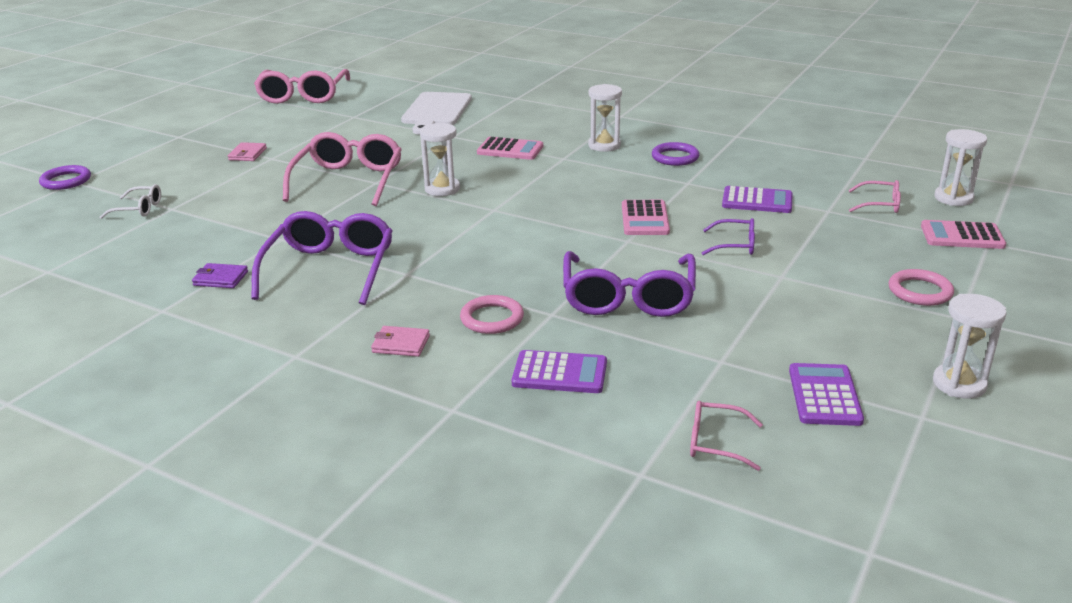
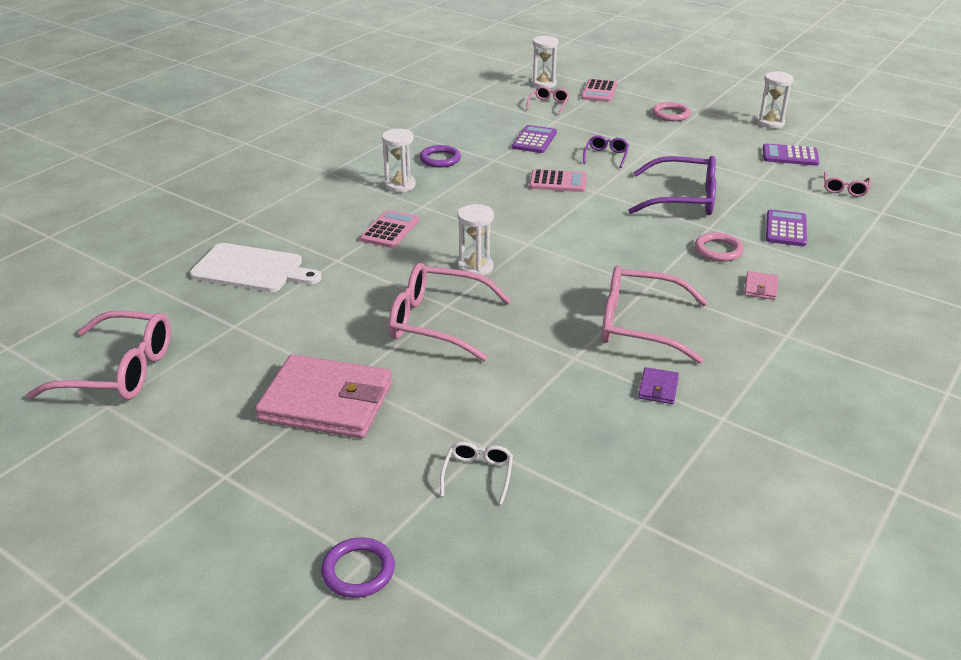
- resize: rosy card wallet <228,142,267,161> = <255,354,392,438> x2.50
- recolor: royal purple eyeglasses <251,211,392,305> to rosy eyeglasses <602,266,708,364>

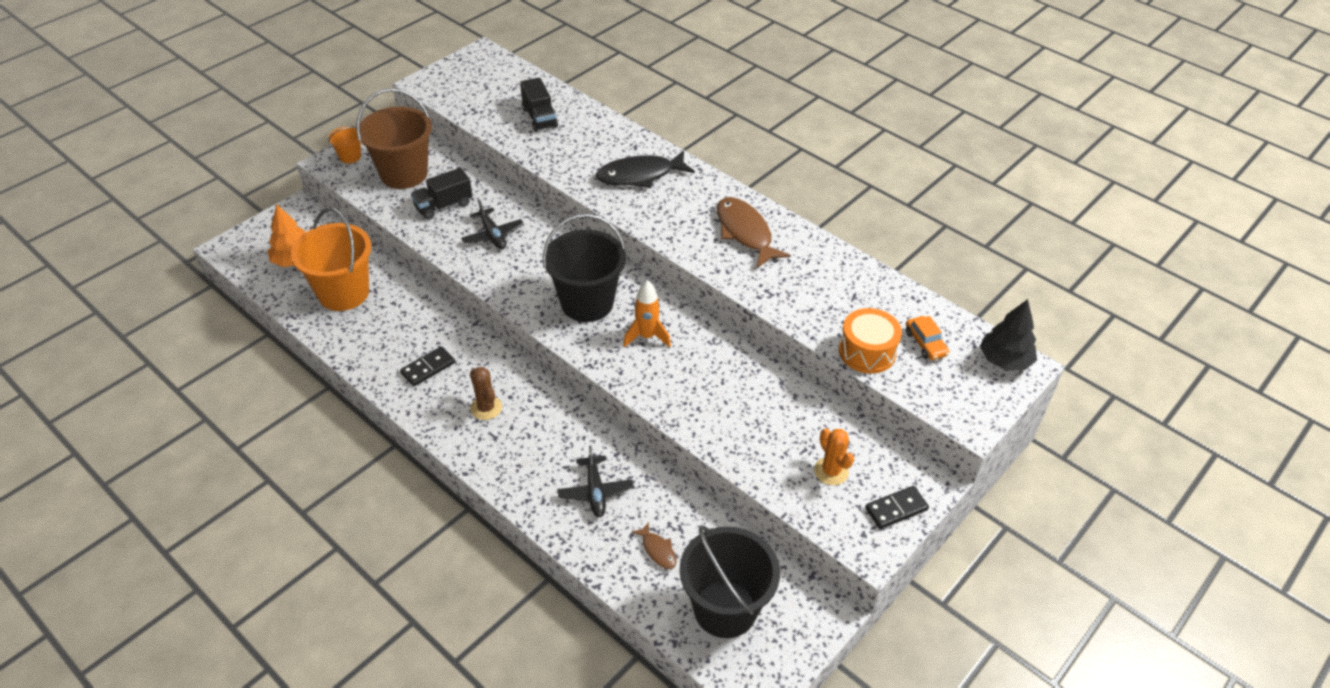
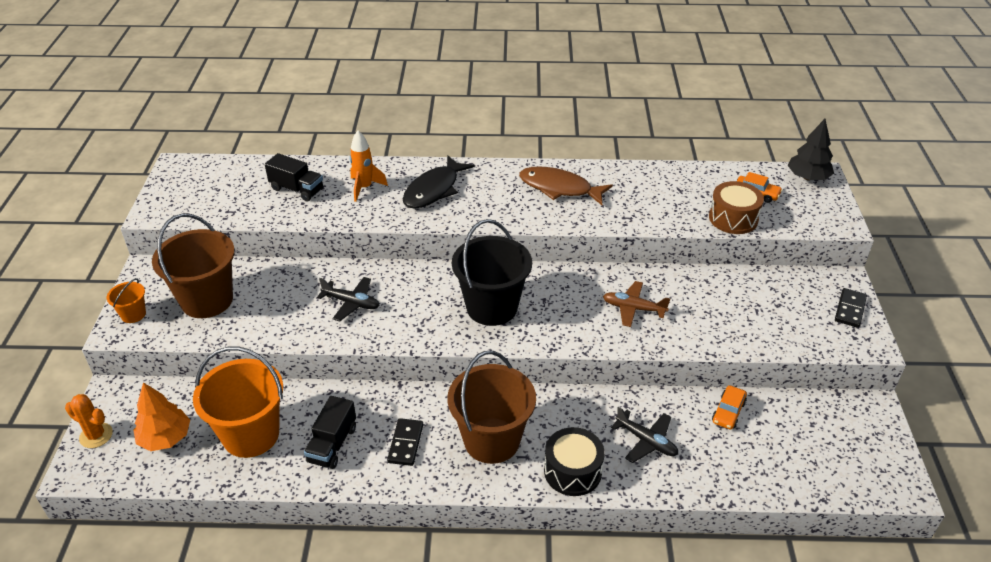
- move: ebony truck <411,168,472,220> to <304,396,356,469>
- replace: brown saguaro cactus <470,367,502,420> to brown sand bucket <447,351,536,464>
- move: bright orange toy rocket <623,280,671,347> to <350,131,388,202>
- delete: brown fish <632,522,677,569>
- delete: ebony sand bucket <679,525,780,638>
- move: bright orange saguaro cactus <814,428,854,485> to <65,394,113,448>
- recolor: bright orange drum <839,308,902,374> to brown drum <709,181,764,234>
- insert: ebony drum <544,427,605,496>
- insert: brown toy plane <603,281,670,327>
- insert: bright orange automobile <712,385,747,430>

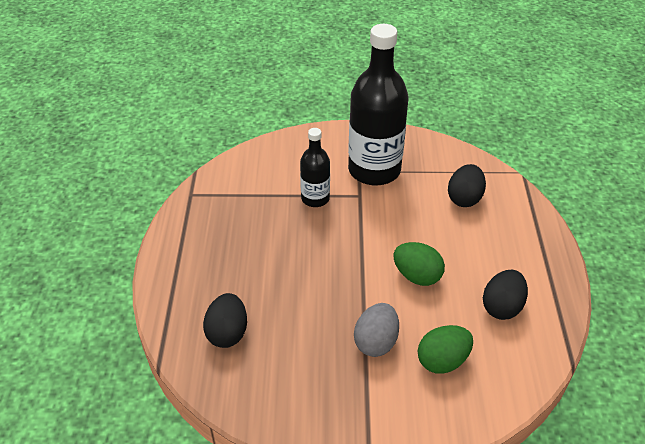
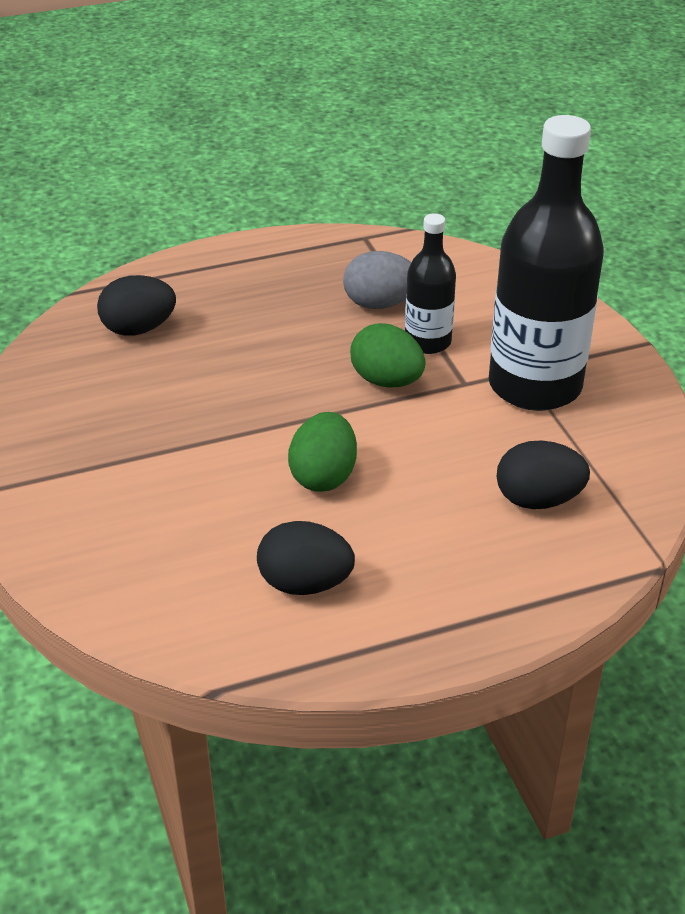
- move: ash-grey toy egg <354,303,399,357> to <343,251,411,309>
- move: green toy egg <418,325,473,373> to <350,323,426,388>

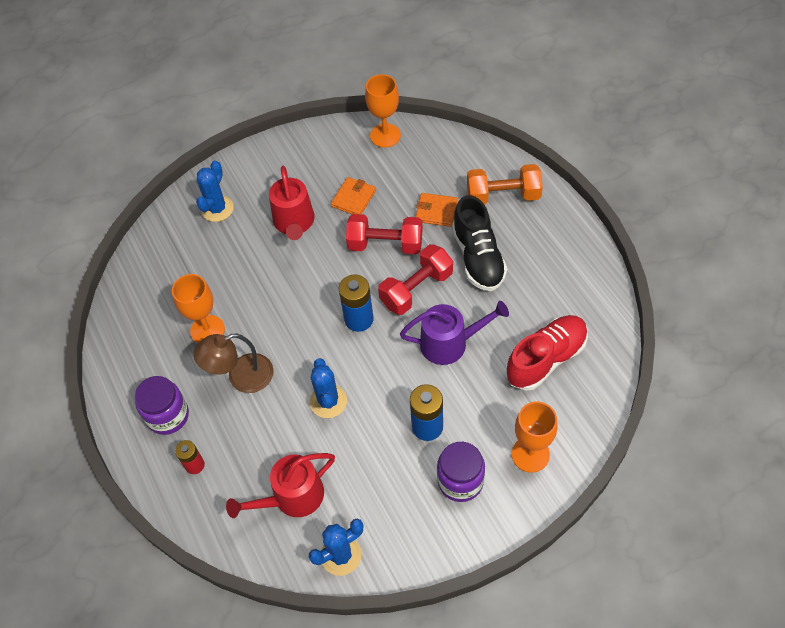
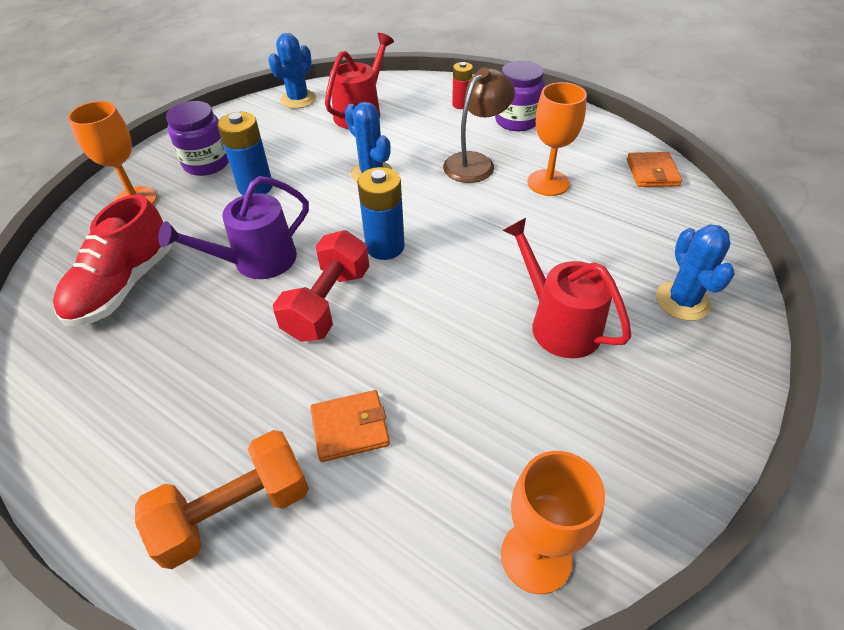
- move: bright orange card wallet <331,177,376,214> to <627,152,682,187>
- delete: scarlet dumbbell <346,214,423,254>
- delete: ebony sneaker <452,195,507,291>

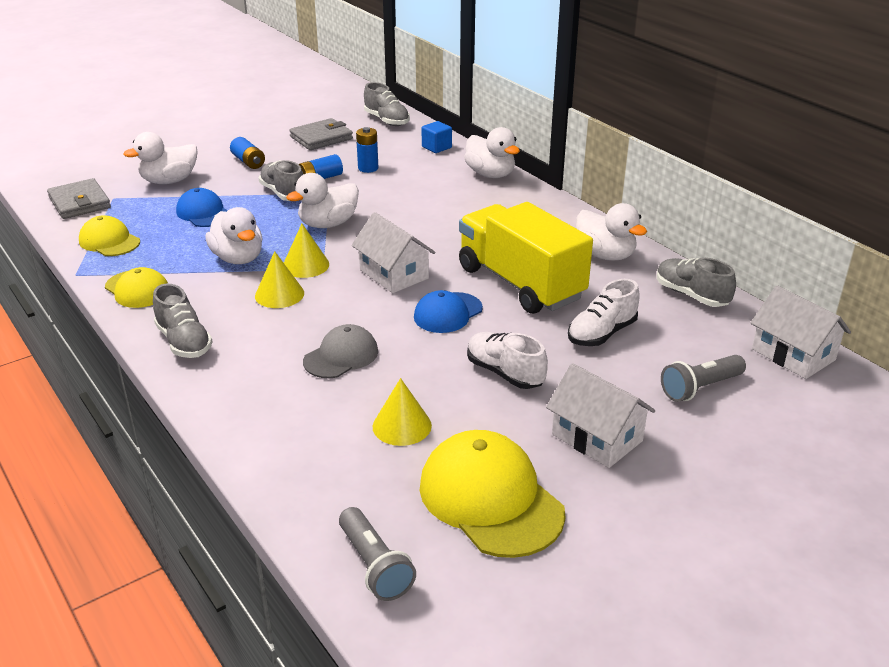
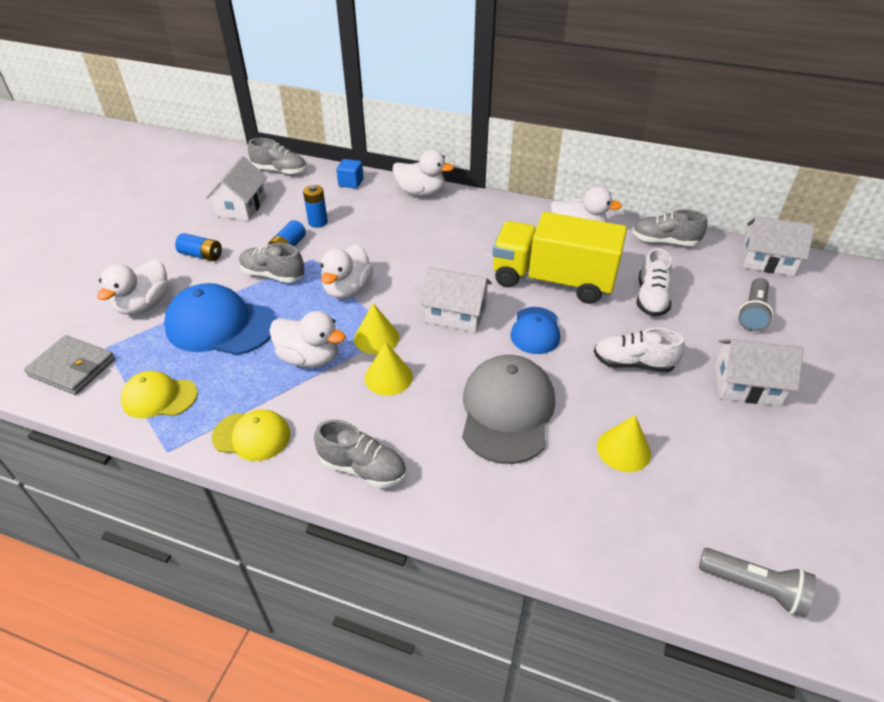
- resize: cobalt cap <176,188,228,227> = <164,283,276,355> x1.70
- replace: ash-grey card wallet <289,118,353,150> to pure white toy house <206,156,267,221>
- resize: ash-grey cap <303,324,378,378> = <462,355,555,464> x1.70
- delete: yellow cap <420,430,566,558>

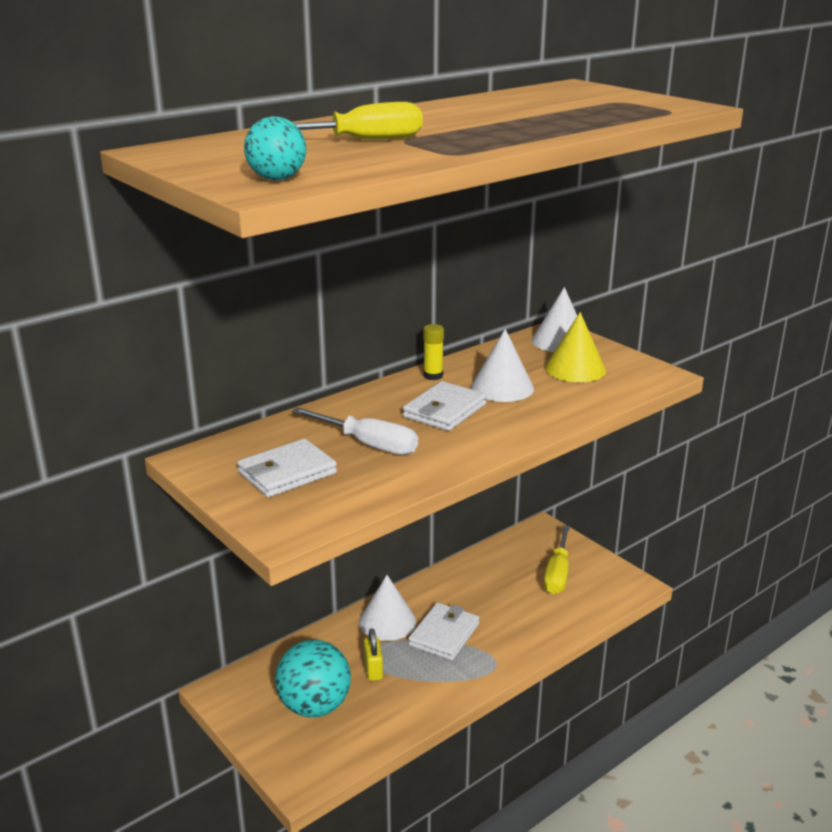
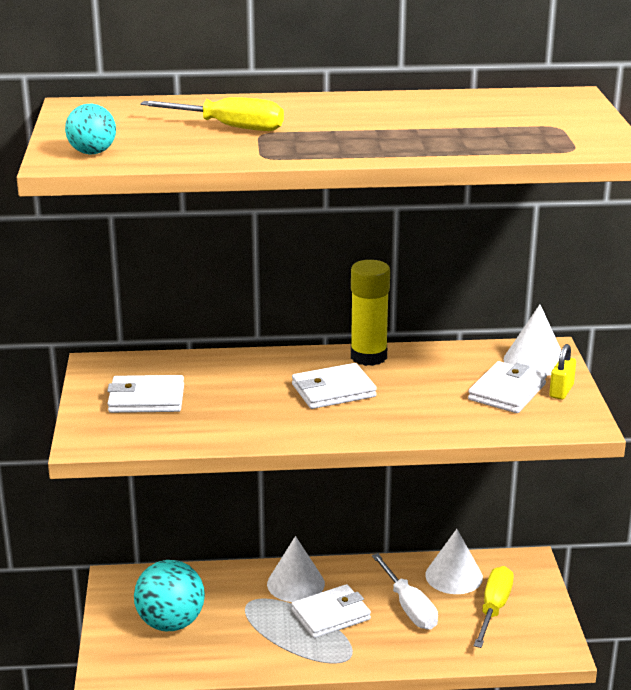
- move: pure white screwdriver <292,407,418,455> to <372,553,438,629>
- move: yellow padlock <364,628,383,681> to <549,344,576,400>
- resize: yellow stick of glue <423,324,444,380> = <351,260,390,366> x1.86
- move: pure white cone shape <471,329,534,402> to <425,529,483,594>
- rotate: yellow screwdriver <544,525,570,594> = <474,566,514,648> 150 degrees clockwise
- replace: yellow cone shape <545,312,606,382> to pure white card wallet <468,361,547,413>

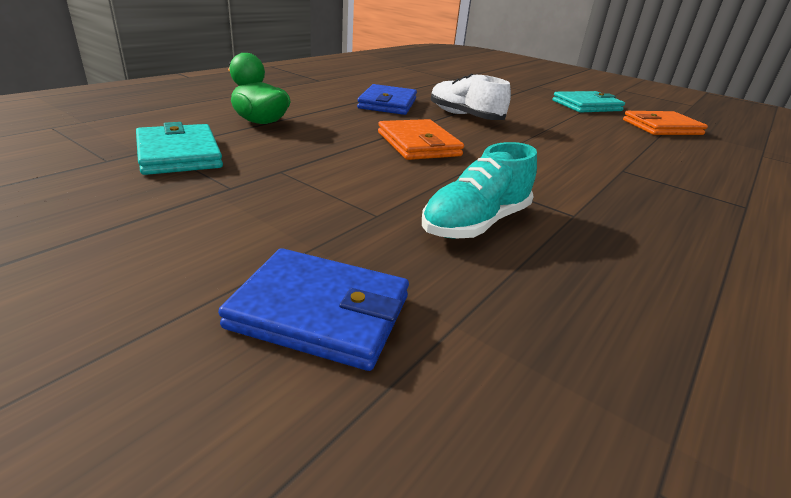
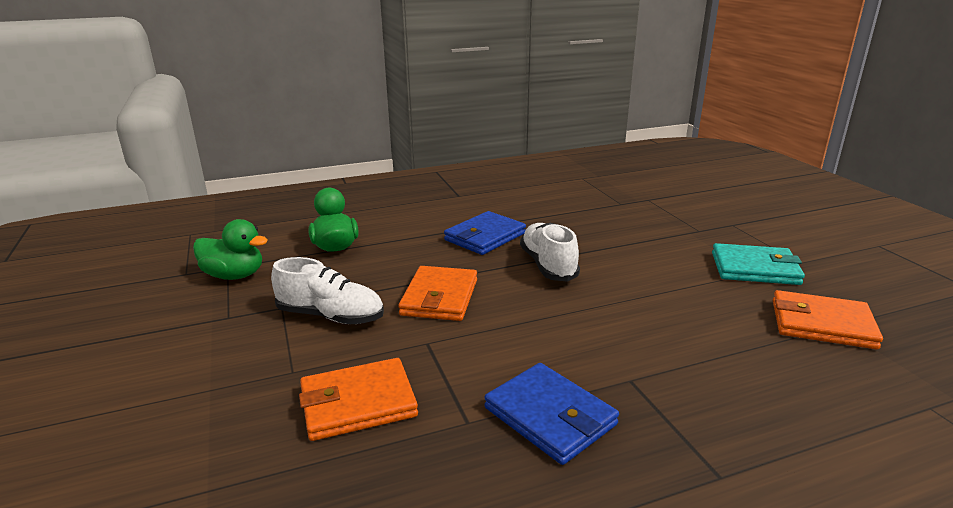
- replace: teal card wallet <136,122,223,175> to green duck <193,219,268,280>
- move: cobalt card wallet <218,248,409,371> to <484,363,619,465>
- replace: teal sneaker <422,142,537,239> to bright orange card wallet <299,358,418,441>
- insert: pure white sneaker <271,257,384,324>

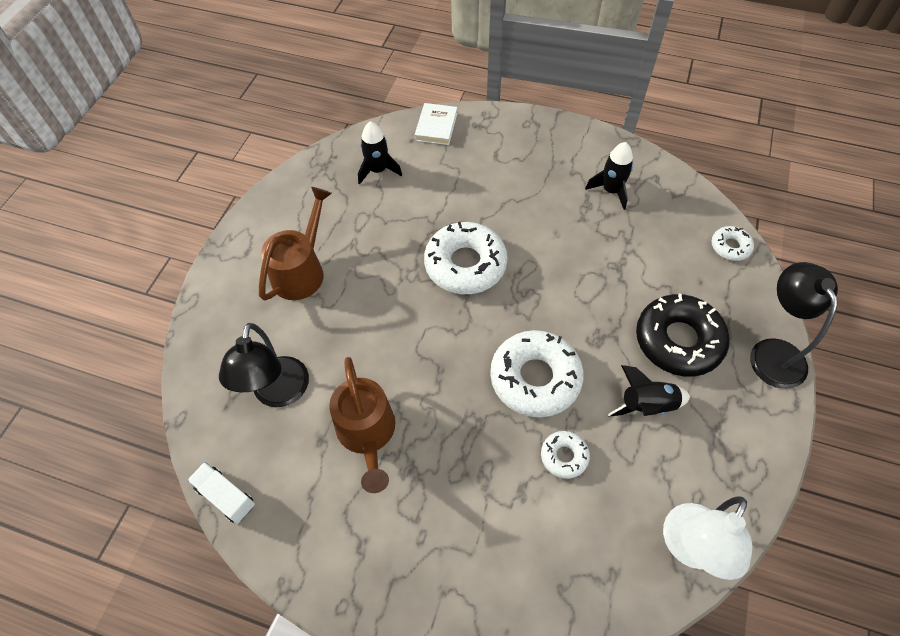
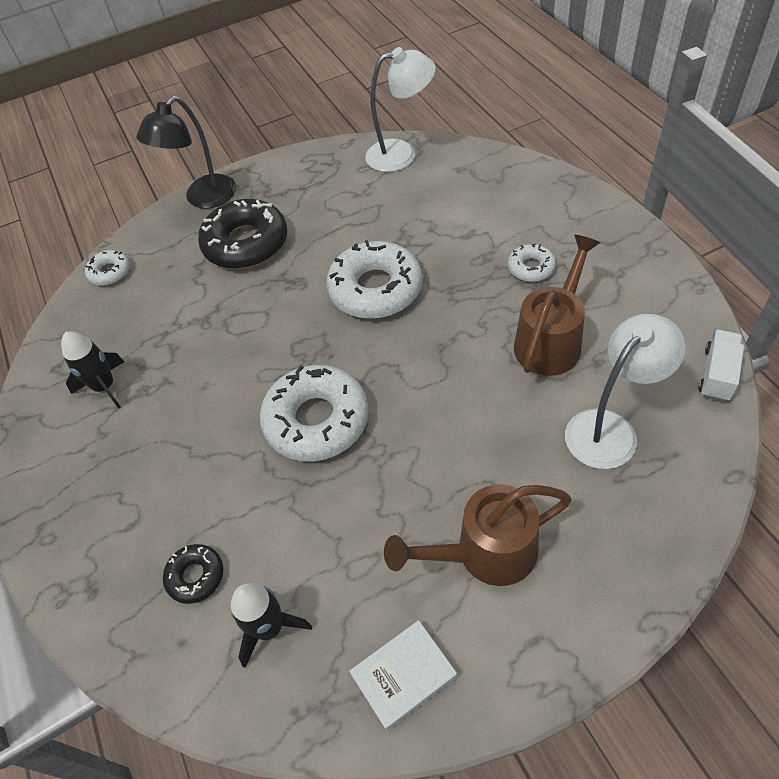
- rotate: pure white truck <187,462,255,524> = <698,330,744,402> 150 degrees counterclockwise
- recolor: ebony reading lamp <219,323,309,407> to pure white reading lamp <565,314,686,469>
- move: pure white hardcover <415,103,457,145> to <349,620,457,731>
- move: pure white doughnut <541,431,590,479> to <508,243,556,282>
- delete: ebony toy rocket <608,365,690,417>
- insert: ebony doughnut <163,544,223,604>

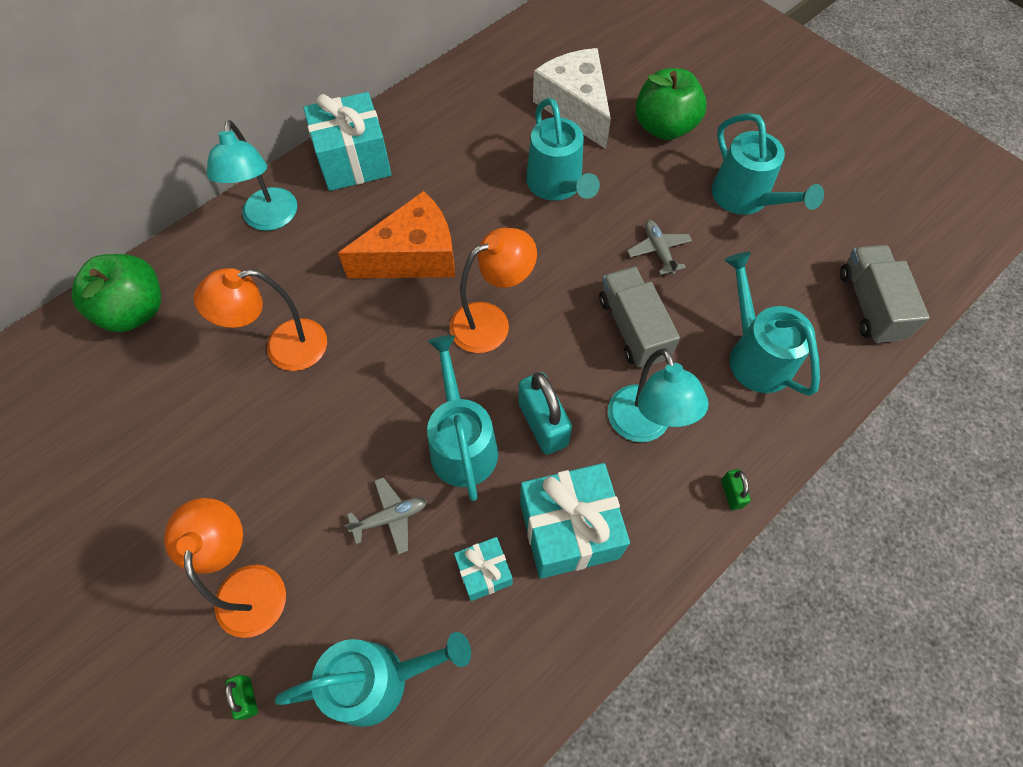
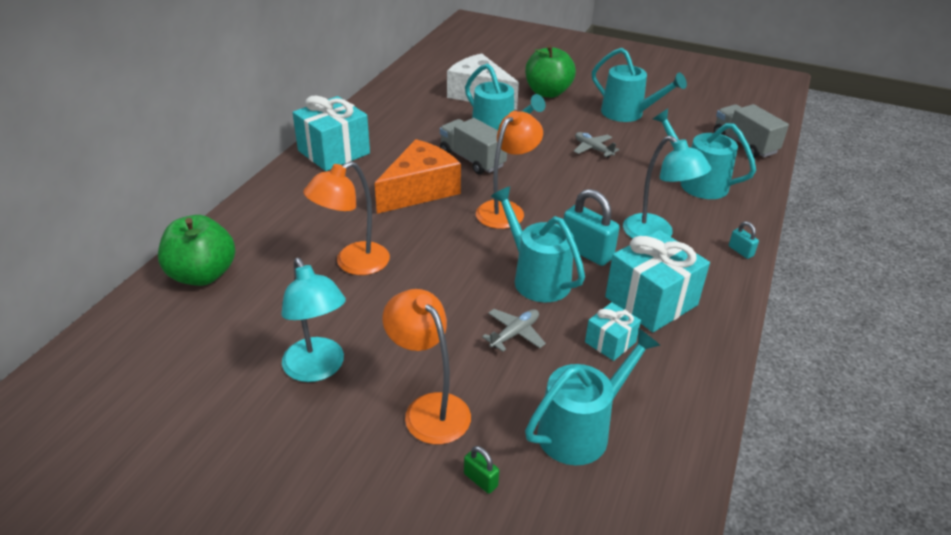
- move: teal reading lamp <207,120,297,231> to <281,258,346,382>
- move: ash-grey truck <599,266,680,368> to <440,118,507,175>
- recolor: green padlock <721,469,751,510> to teal padlock <729,221,759,259>

